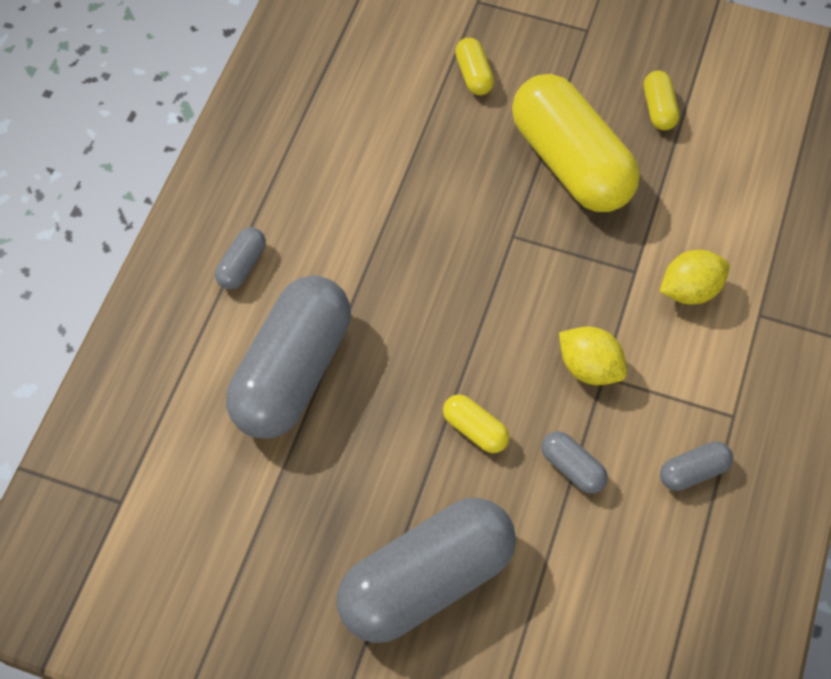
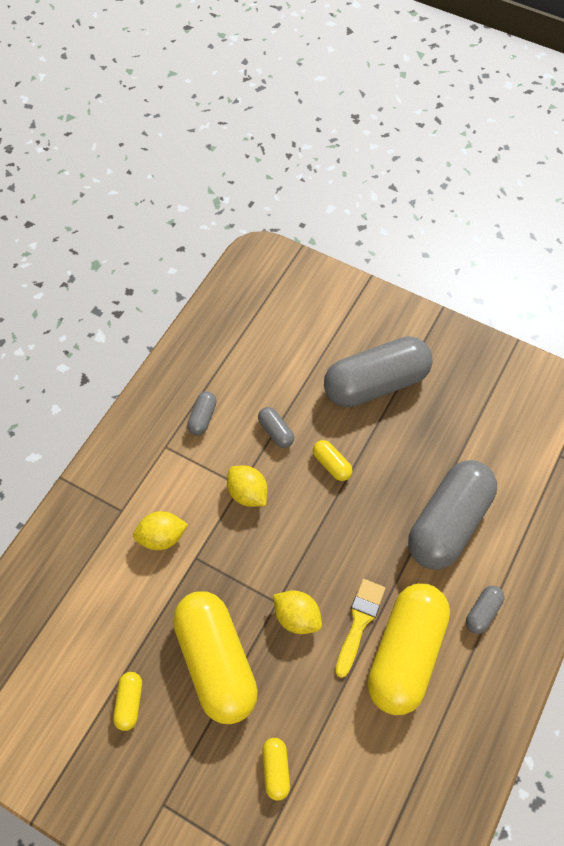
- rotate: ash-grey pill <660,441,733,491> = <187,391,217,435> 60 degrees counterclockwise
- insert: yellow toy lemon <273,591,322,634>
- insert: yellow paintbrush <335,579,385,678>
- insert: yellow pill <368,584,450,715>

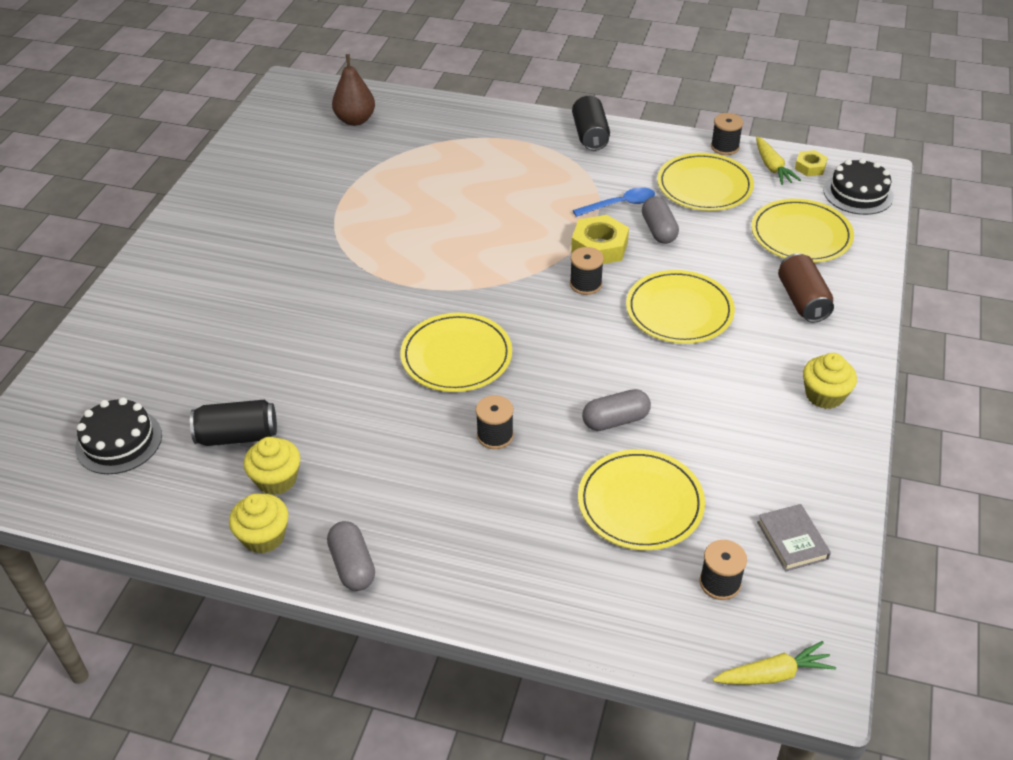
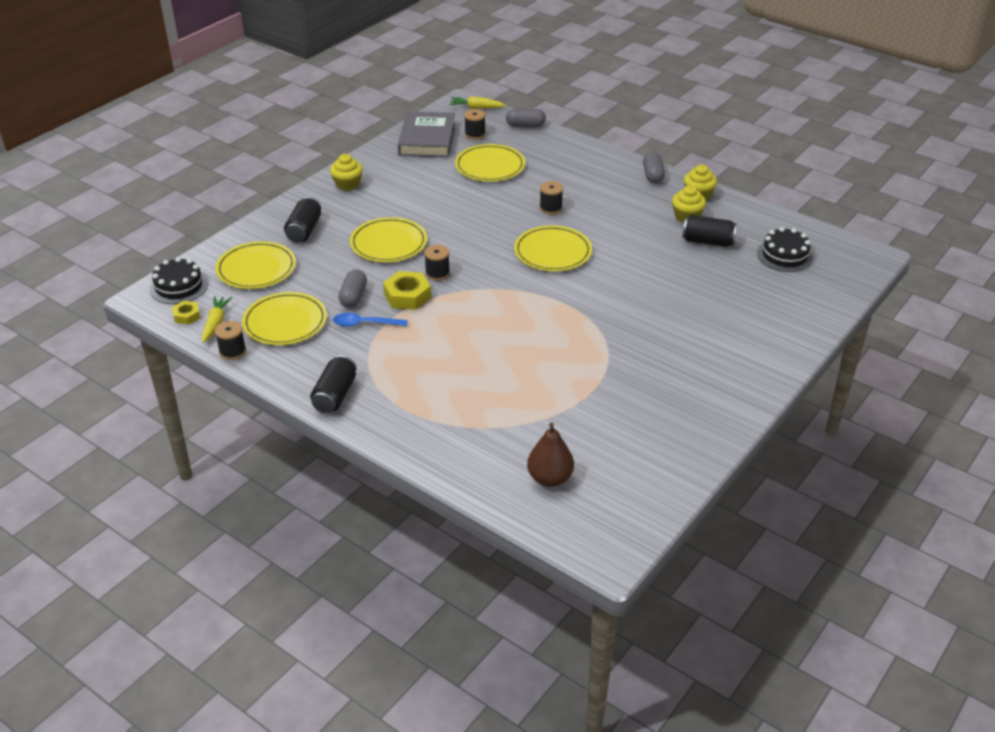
- move: ash-grey pill <582,389,651,431> to <506,108,546,127>
- resize: ash-grey hardcover <757,504,831,571> = <398,111,455,157> x2.01
- recolor: brown soda can <778,253,834,323> to ebony soda can <284,197,321,243>

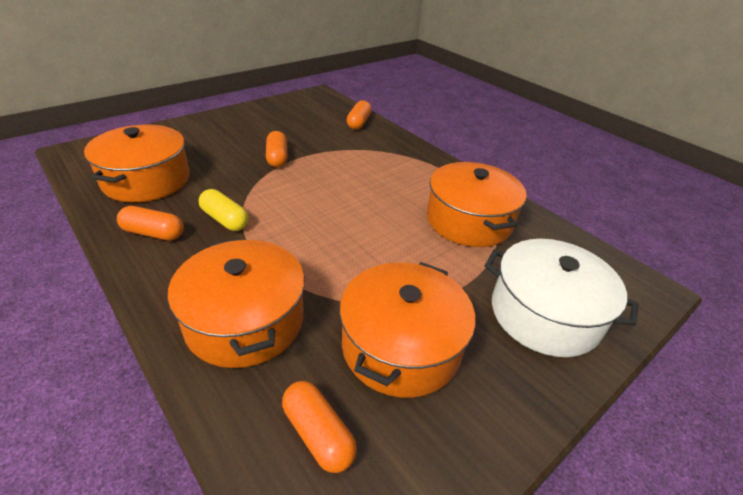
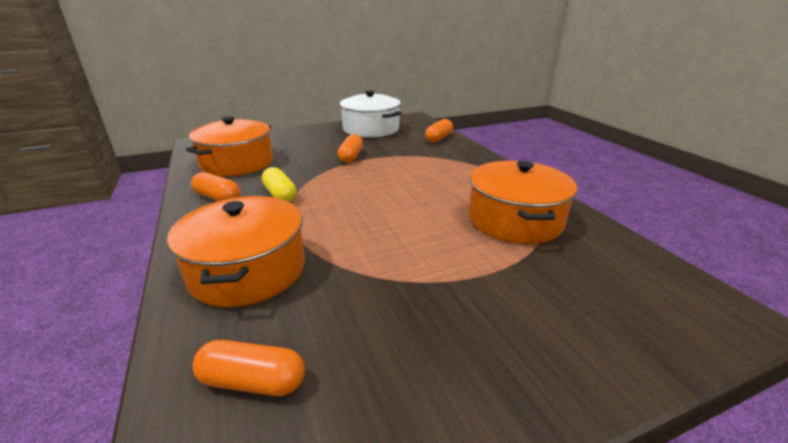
- rotate: bright orange pill <282,381,357,473> = <192,340,305,396> 60 degrees counterclockwise
- delete: bright orange cooking pot <339,262,475,398>
- move: pure white cooking pot <485,239,639,357> to <340,91,401,138>

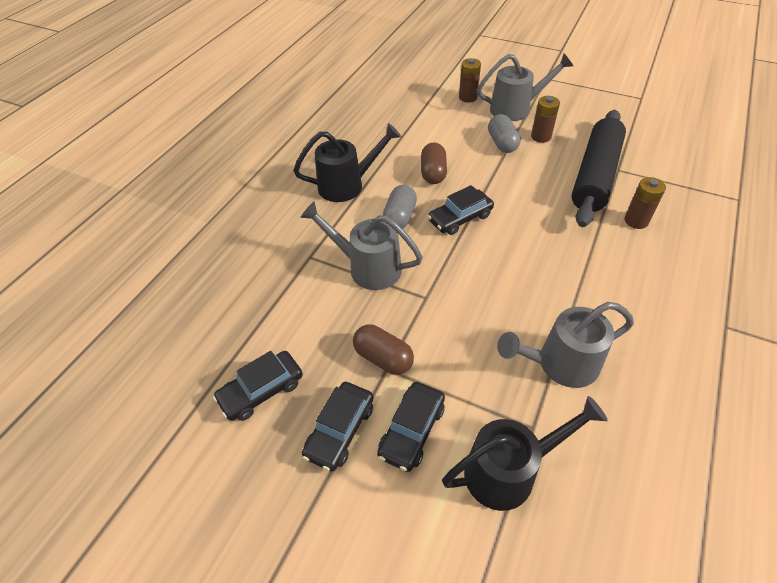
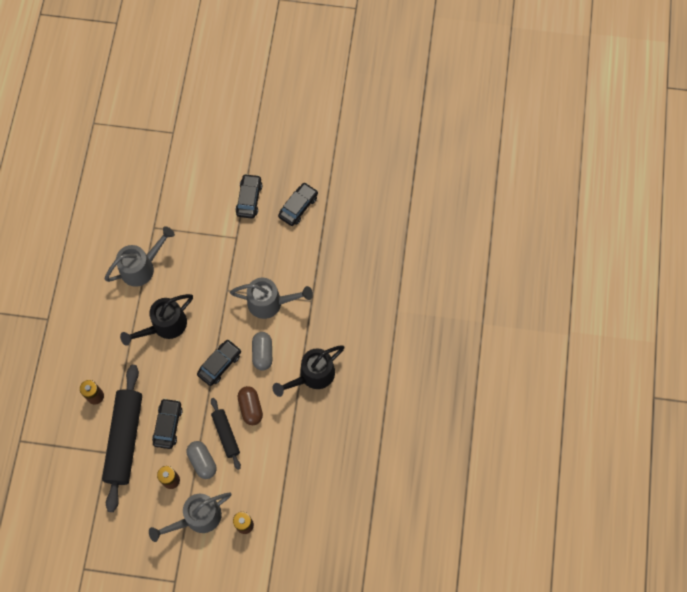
- delete: brown pill <353,325,414,375>
- move: ebony automobile <377,382,445,472> to <152,398,183,449>
- move: ebony watering pot <442,396,608,511> to <120,294,193,346>
- insert: ebony dough roller <211,398,241,470>

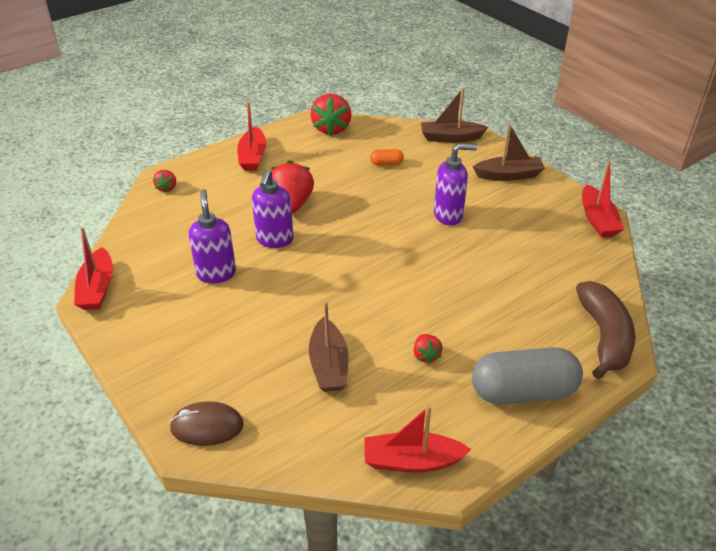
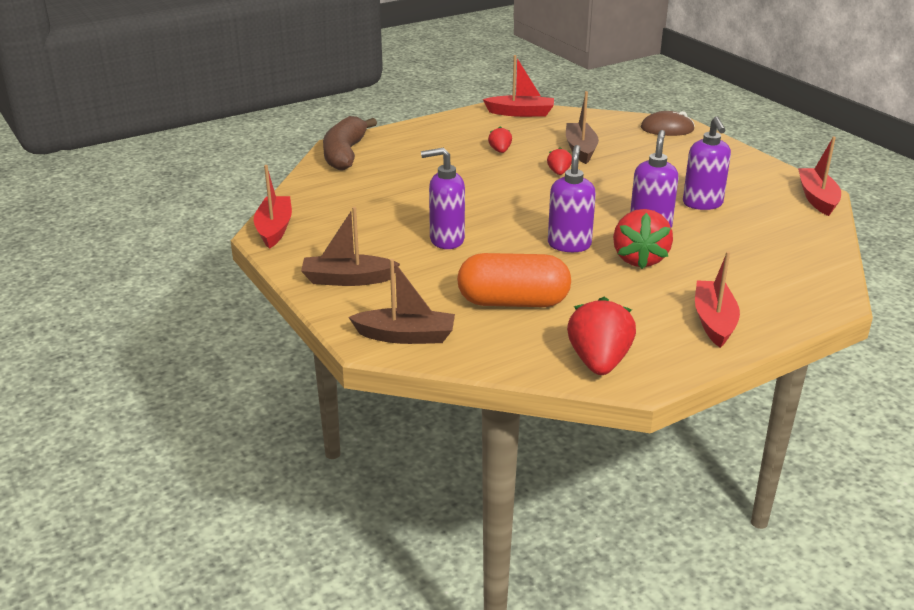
- move: scarlet toy strawberry <153,170,176,193> to <547,147,572,175>
- resize: bright orange pill <370,149,404,166> = <457,253,571,307> x2.31
- delete: ash-grey pill <472,347,583,404>
- insert: royal purple soap pump <548,145,596,252>

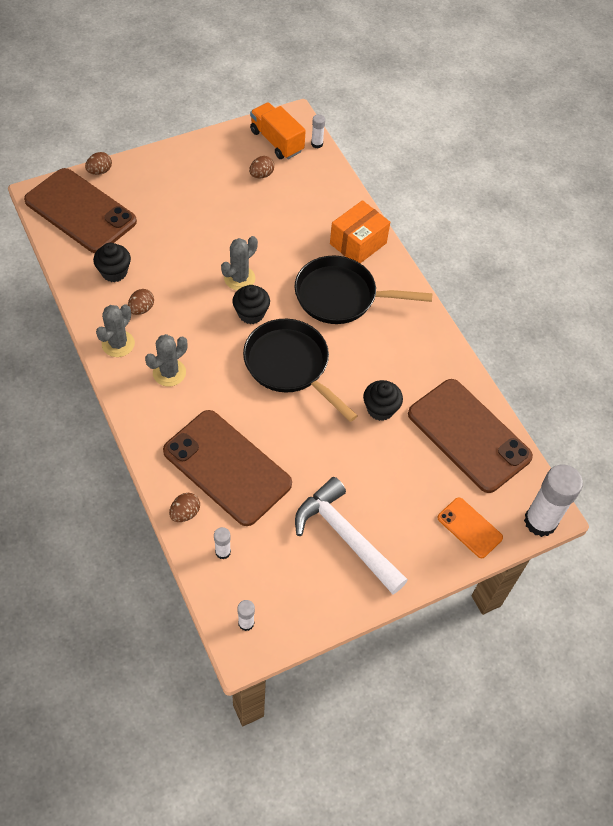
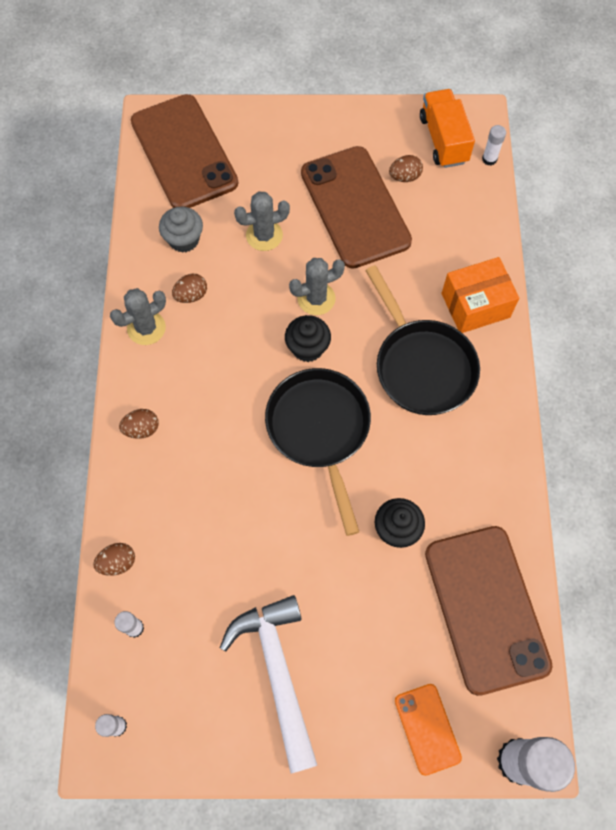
- move: brown toy egg <85,152,112,175> to <119,409,159,439>
- recolor: ebony fairy cake <93,242,131,282> to ash-grey fairy cake <159,206,203,253>
- move: ash-grey saguaro cactus <145,334,188,387> to <234,191,290,251>
- move: brown phone <163,410,292,526> to <301,146,412,269>
- rotate: ebony pan <295,256,433,324> = <365,265,480,415> 150 degrees counterclockwise

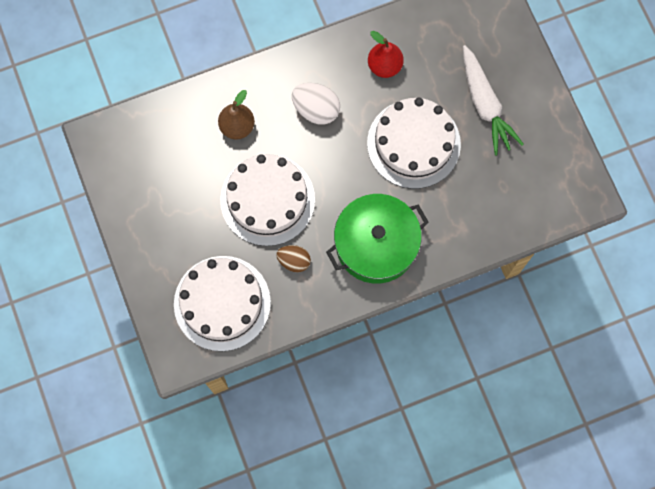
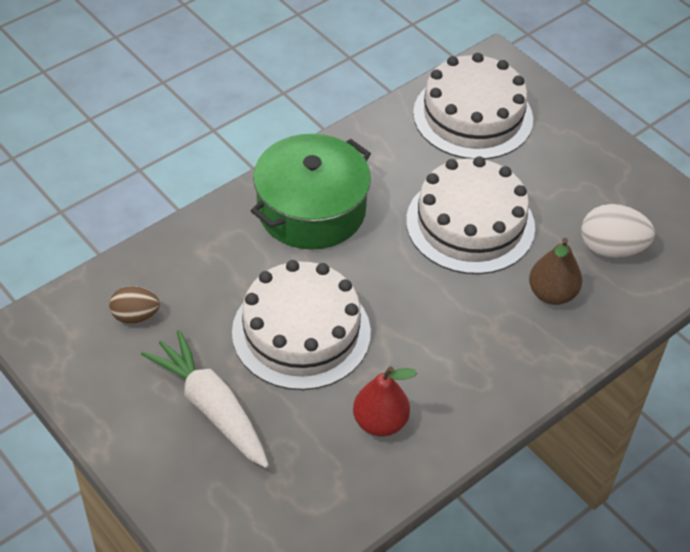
- move: brown toy egg <276,245,311,272> to <109,286,160,324>
- move: pure white toy egg <292,83,340,125> to <581,204,655,258>

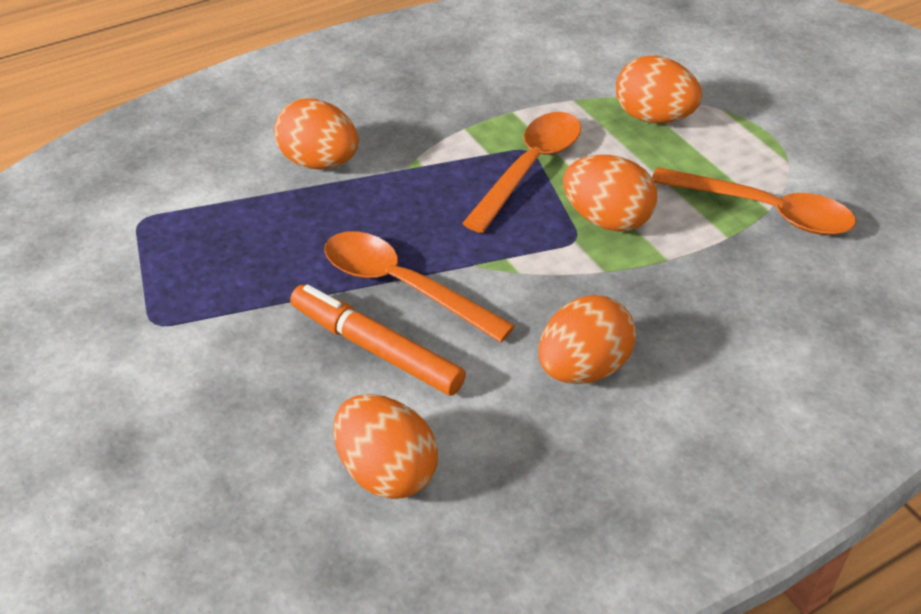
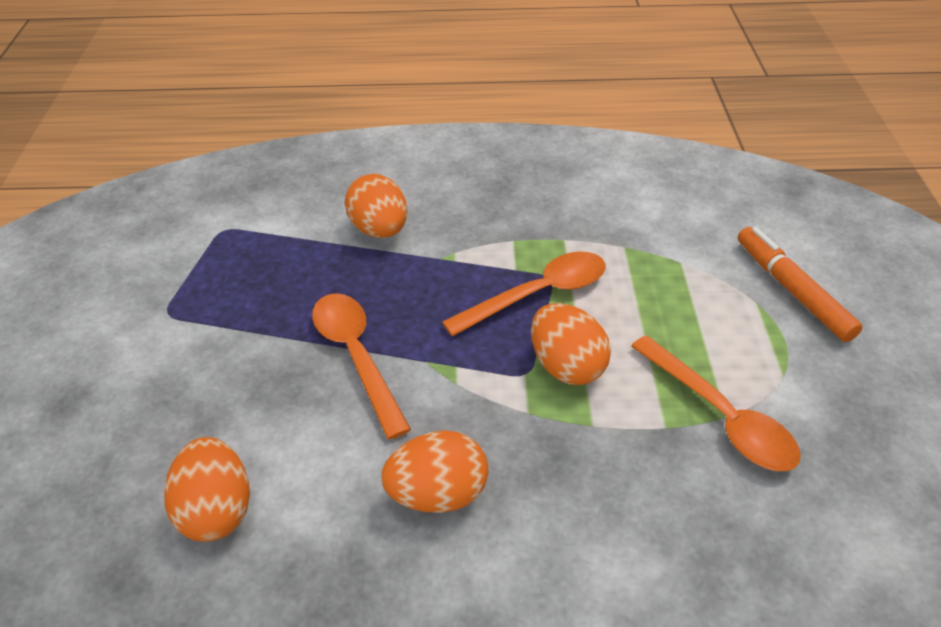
- move: bright orange marker pen <290,284,466,396> to <738,227,863,342>
- delete: bright orange toy egg <616,56,702,123>

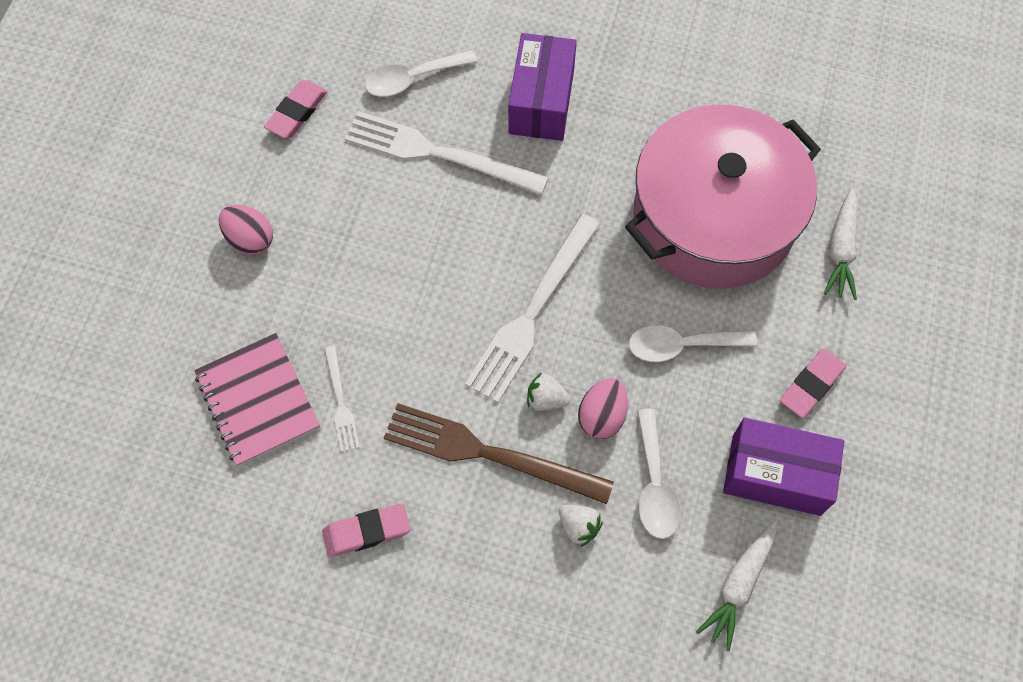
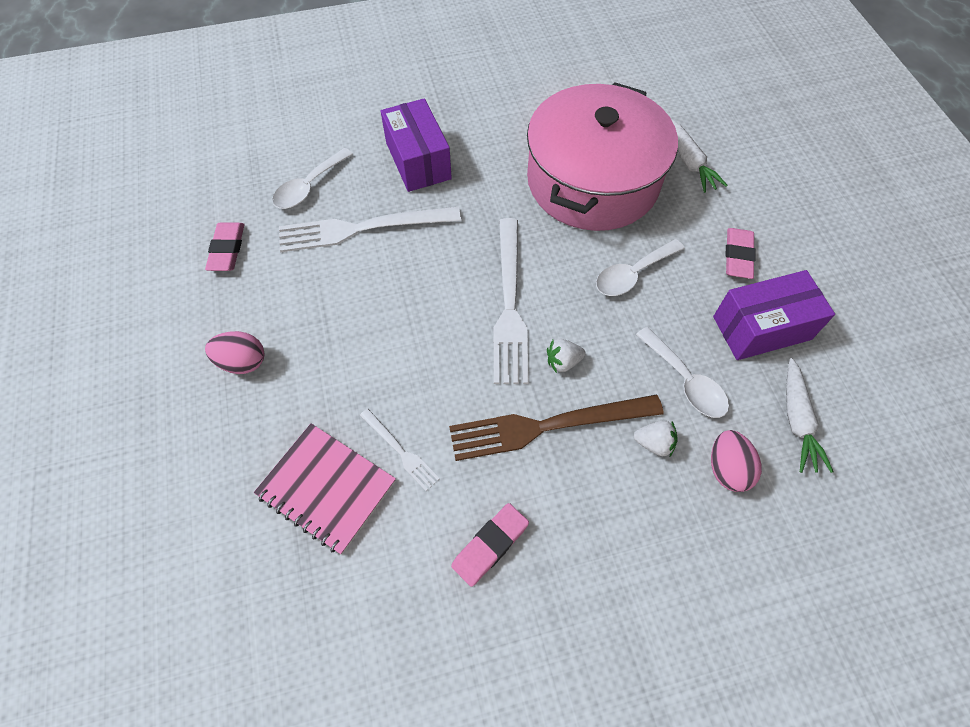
- move: rosy toy egg <578,378,628,439> to <711,430,762,492>

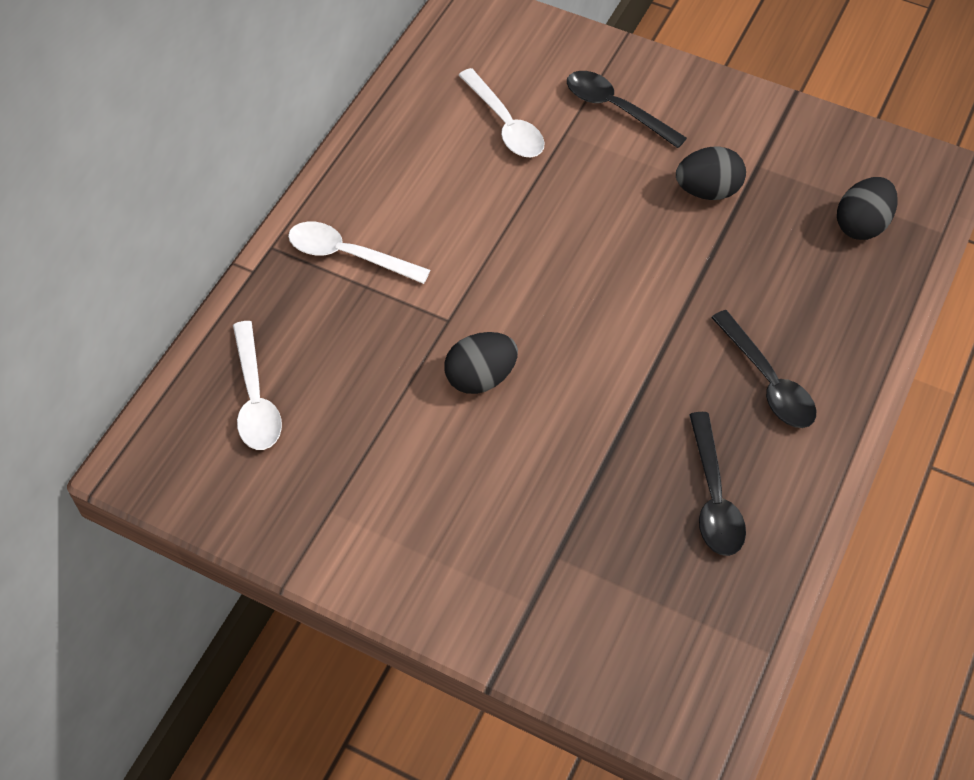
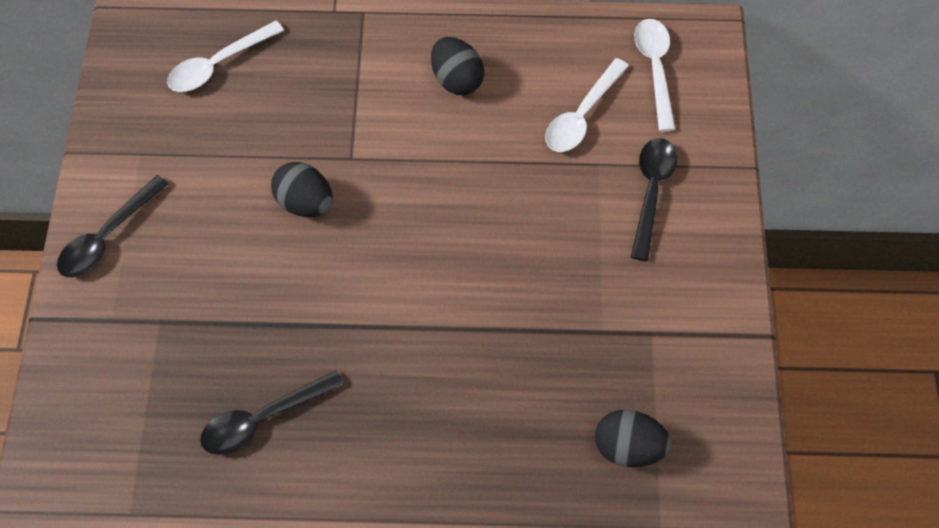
- move: pure white tablespoon <288,222,430,284> to <634,19,675,132>
- move: ebony toy egg <676,146,746,200> to <431,37,484,95>
- move: ebony tablespoon <711,310,816,428> to <57,175,169,277>

